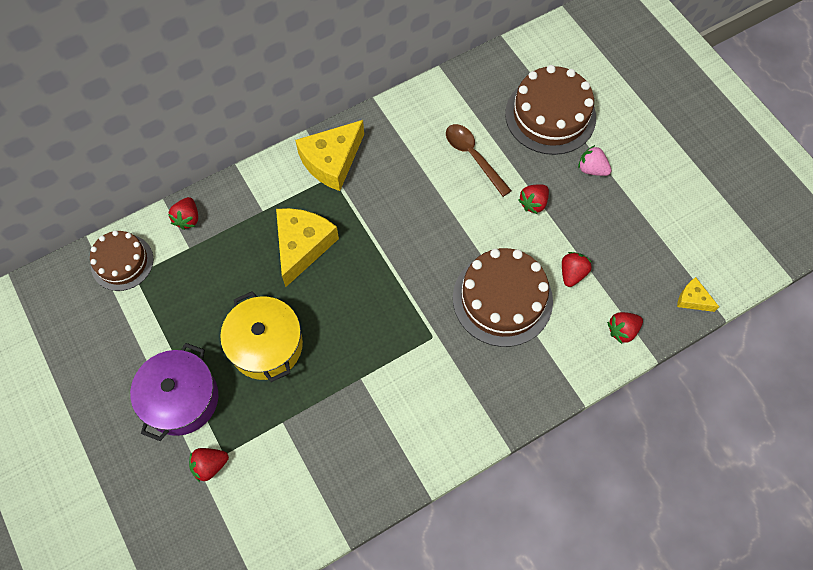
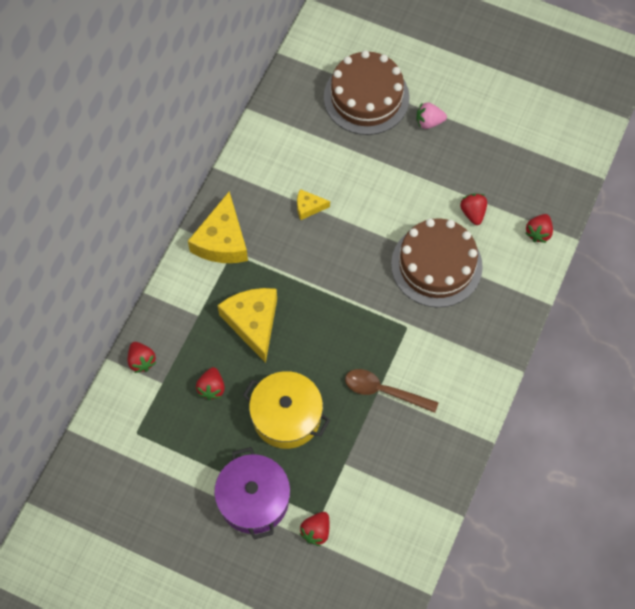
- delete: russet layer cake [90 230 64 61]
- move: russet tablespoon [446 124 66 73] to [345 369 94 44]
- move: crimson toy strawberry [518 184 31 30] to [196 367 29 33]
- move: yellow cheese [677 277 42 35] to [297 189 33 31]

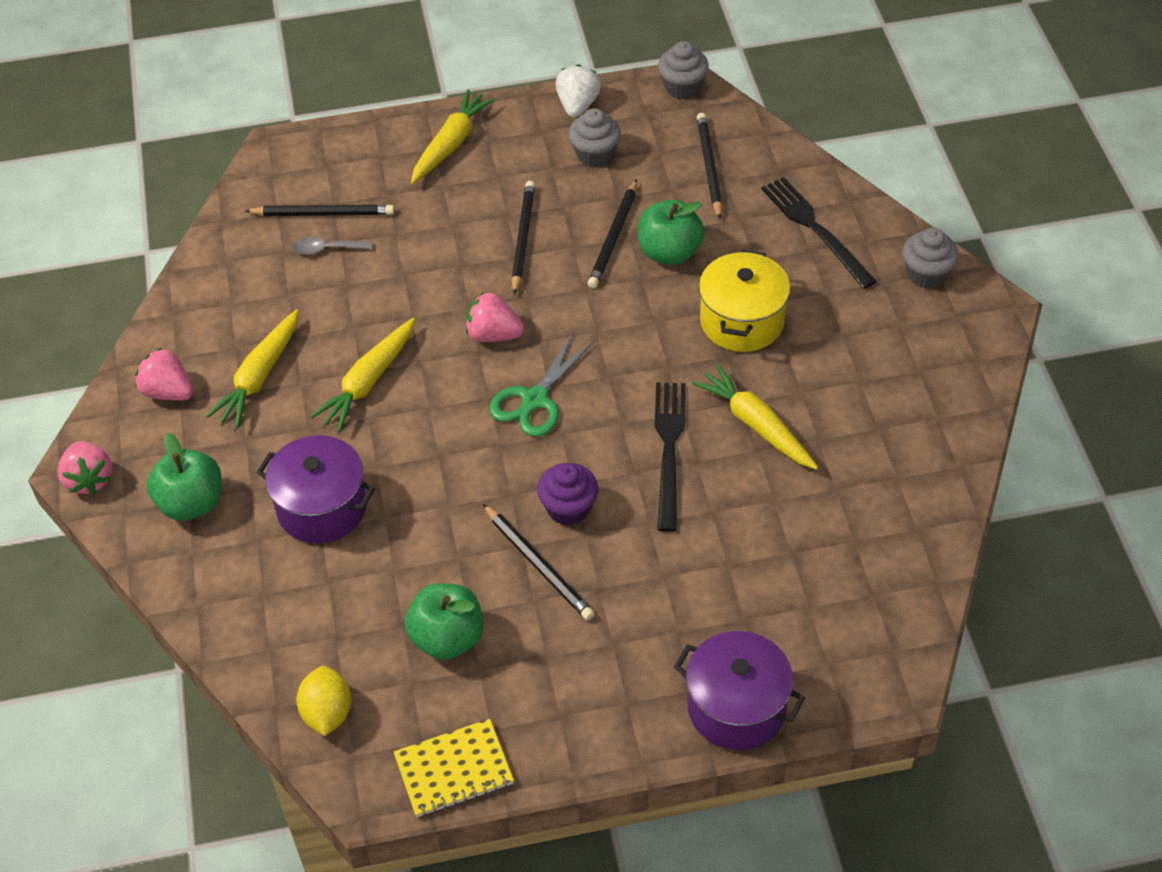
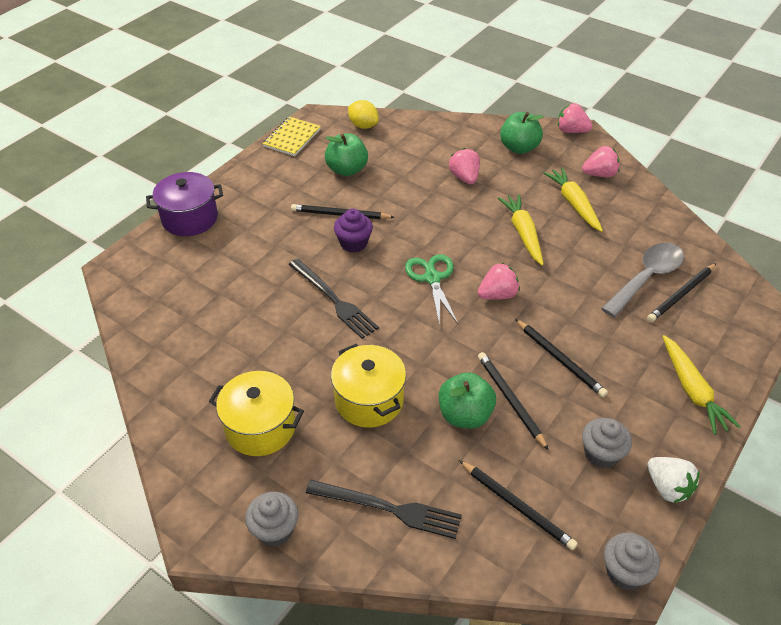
- delete: yellow toy carrot [692 364 126 106]
- insert: yellow pot [209 371 95 85]
- replace: royal purple pot [256 435 119 109] to pink toy strawberry [449 148 31 36]
- resize: grey tablespoon [292 237 81 18] = [601 243 83 74] x2.05

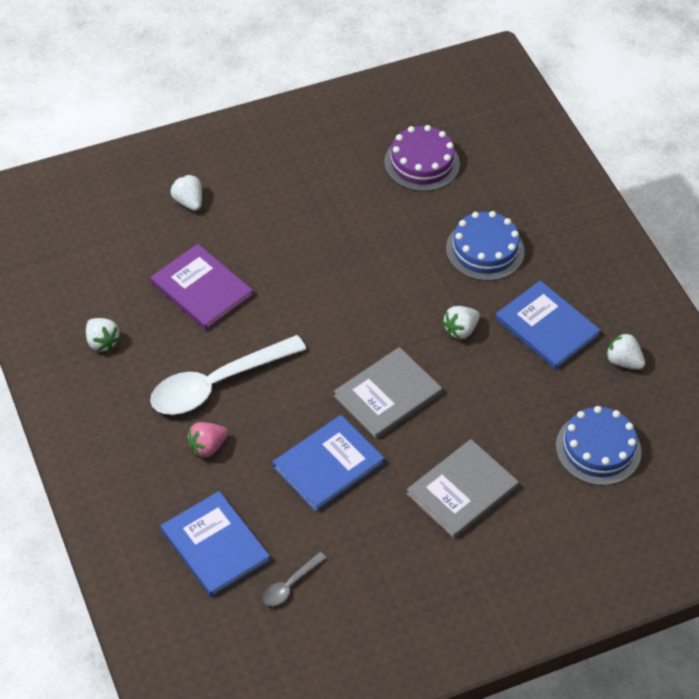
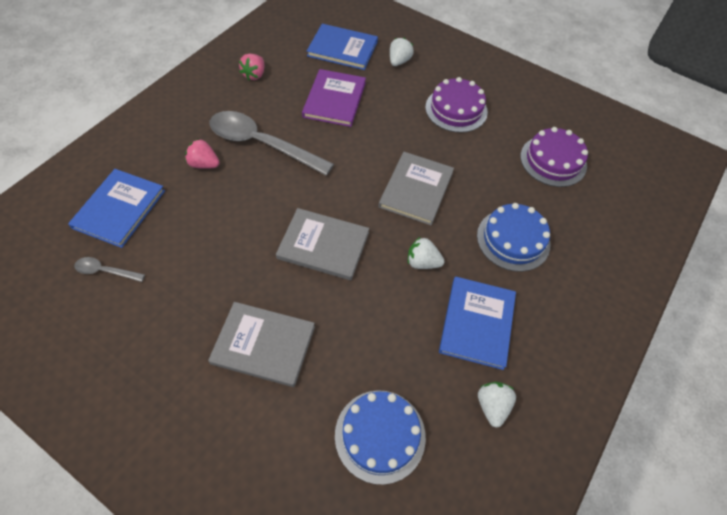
- insert: grey book [378 152 76 73]
- insert: royal purple layer cake [425 77 63 56]
- move: cobalt book [273 415 112 97] to [307 24 71 46]
- recolor: white toy strawberry [86 318 35 33] to pink toy strawberry [239 54 26 26]
- recolor: white tablespoon [150 335 156 80] to grey tablespoon [210 111 124 65]

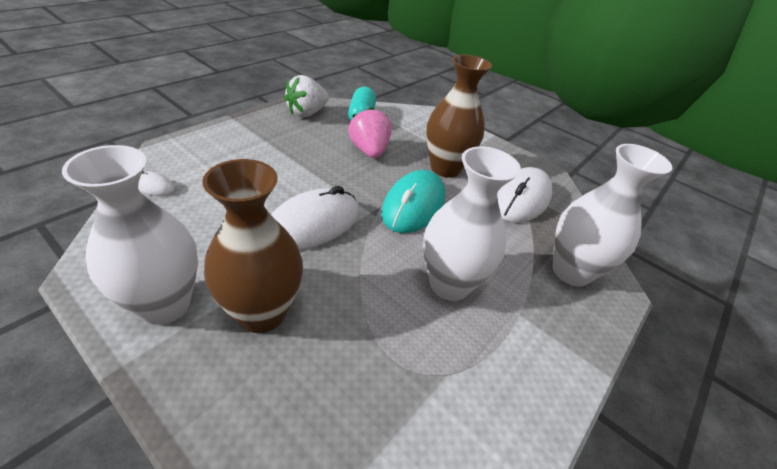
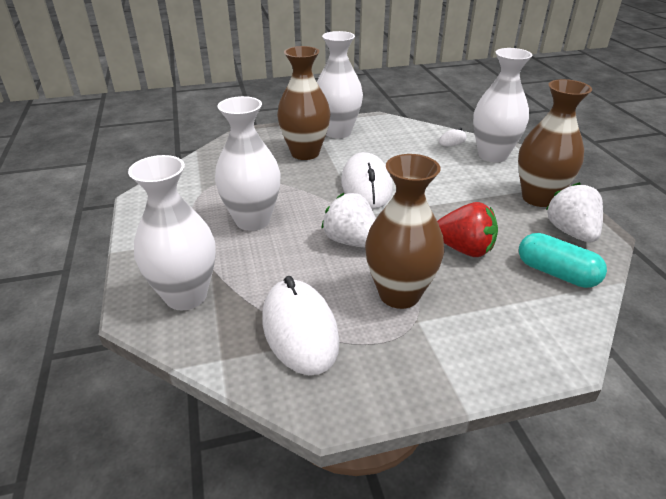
- insert: white flower vase [473 48 59 115]
- insert: russet flower vase [518 79 74 128]
- replace: aqua mouse [381 170 64 63] to white toy strawberry [321 193 55 54]
- recolor: pink toy strawberry [348 107 44 51] to crimson toy strawberry [437 202 61 55]

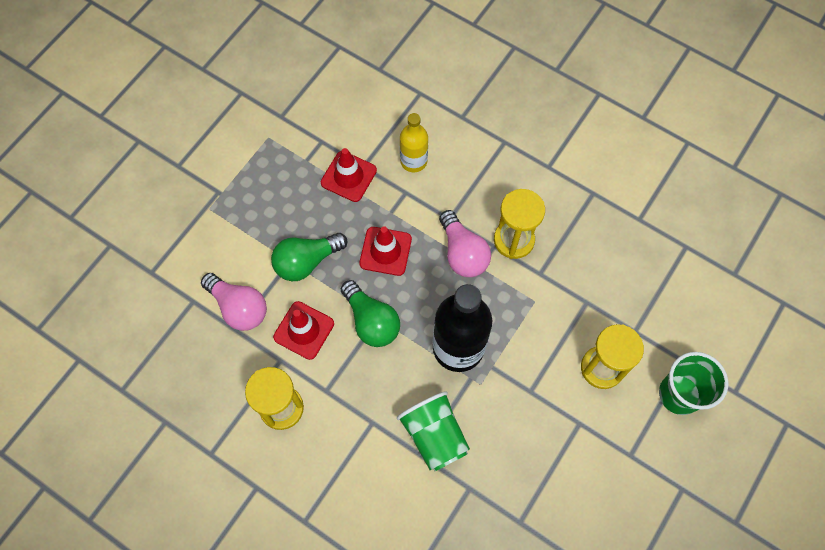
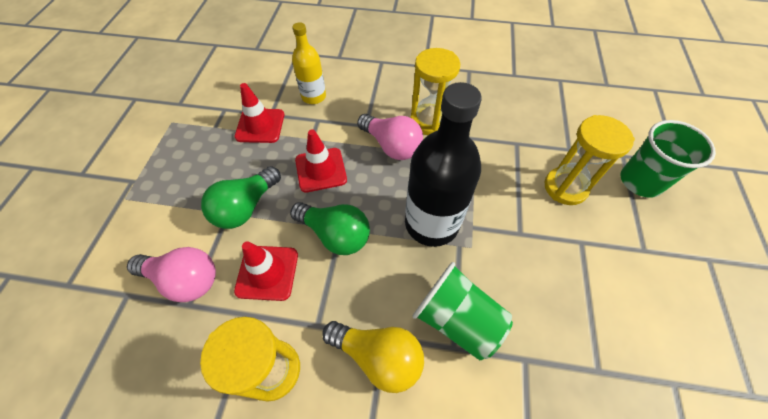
- insert: yellow light bulb [322 321 102 72]

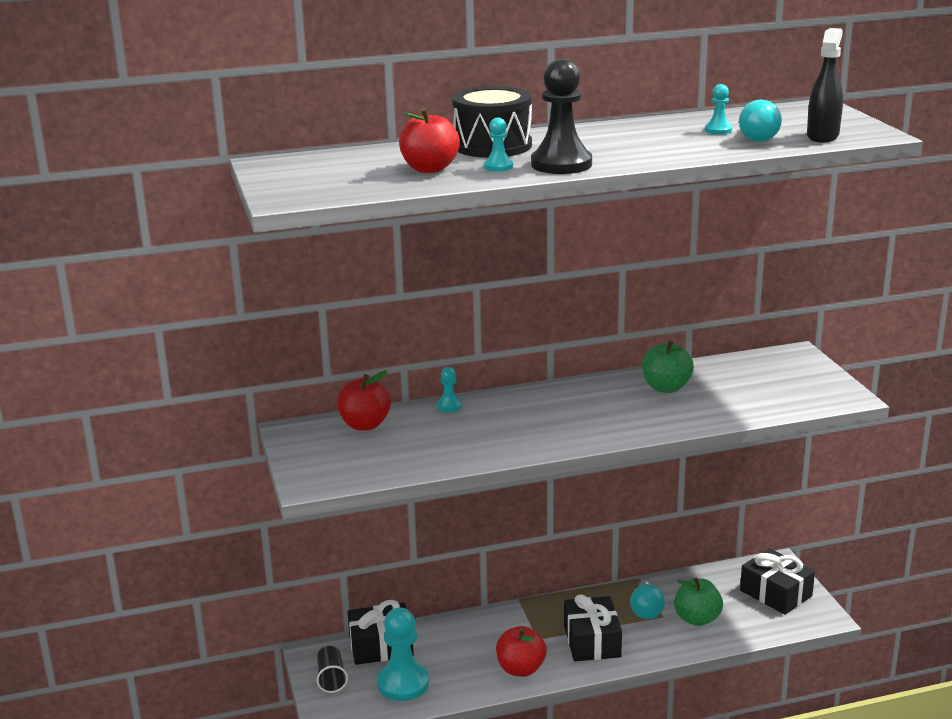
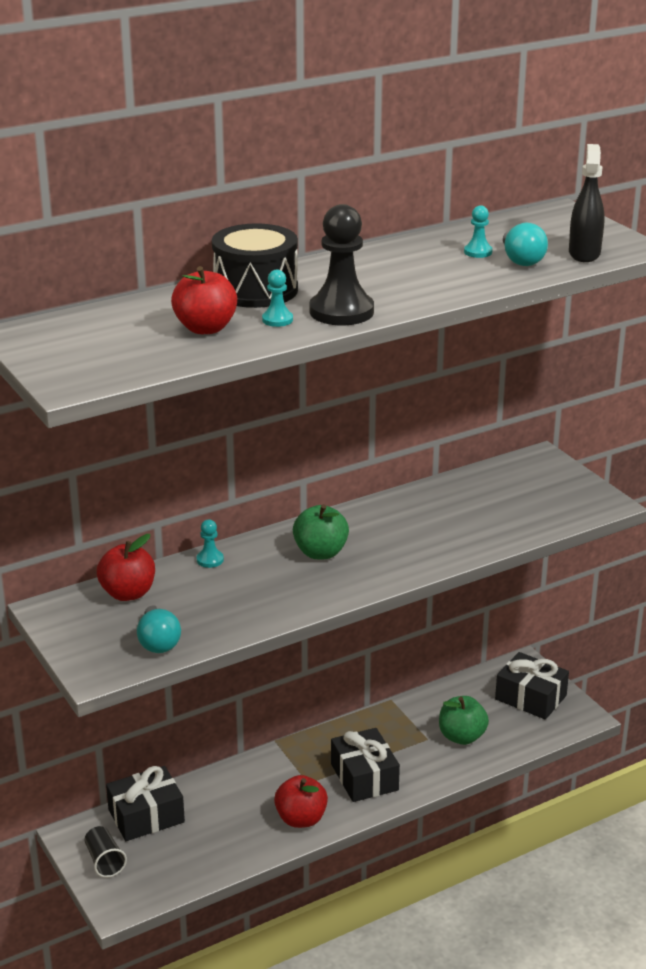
- delete: aqua game pawn [377 608 52 93]
- move: aqua light bulb [630 581 35 38] to [137 605 44 48]
- move: green apple [642 340 52 53] to [293 504 56 55]

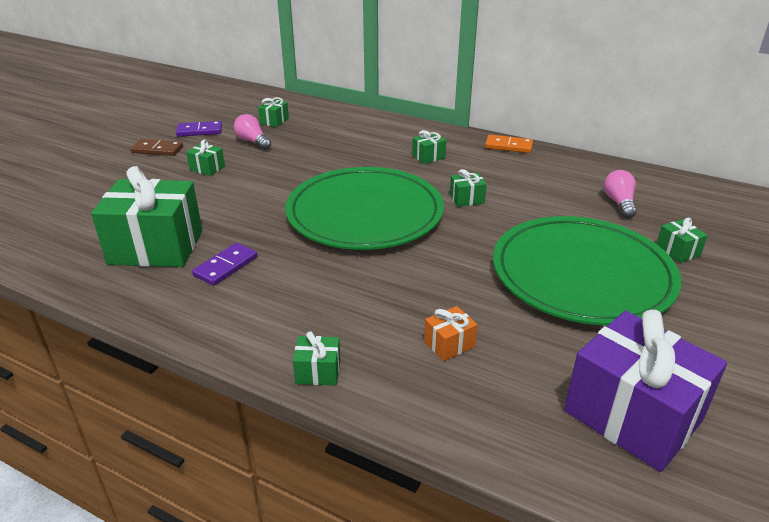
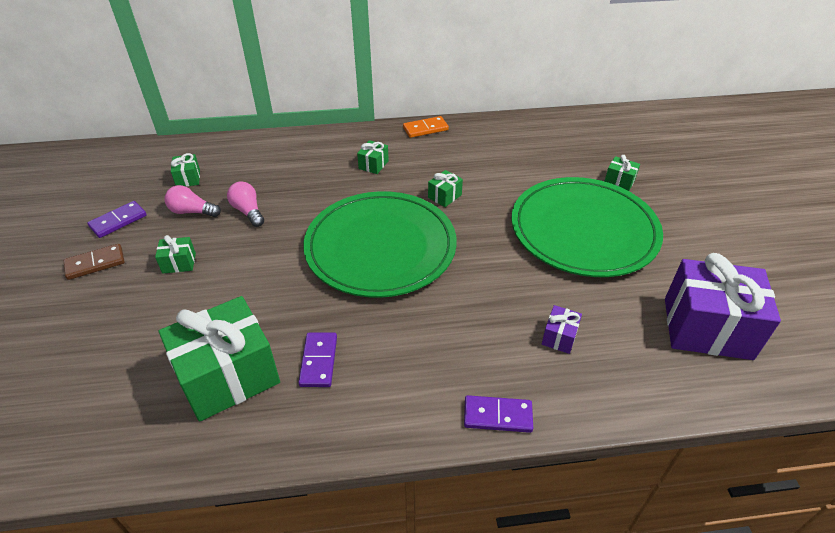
- move: pink light bulb [604 170 33 48] to [227 181 37 46]
- replace: green gift [293 331 48 54] to royal purple domino [464 395 69 38]
- recolor: orange-coloured gift [424 306 54 55] to royal purple gift [542 305 40 49]

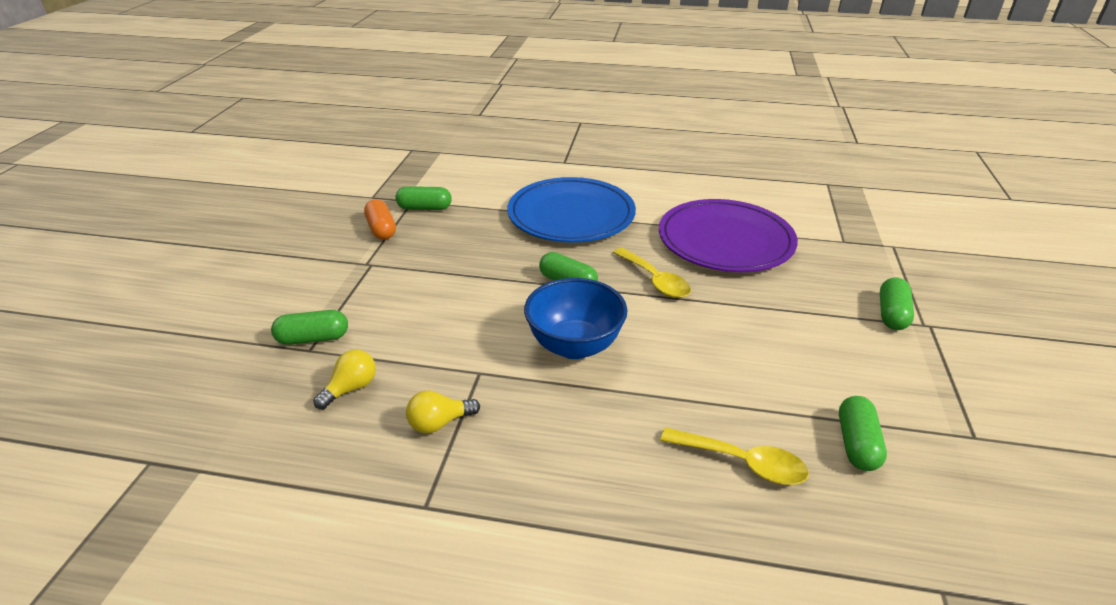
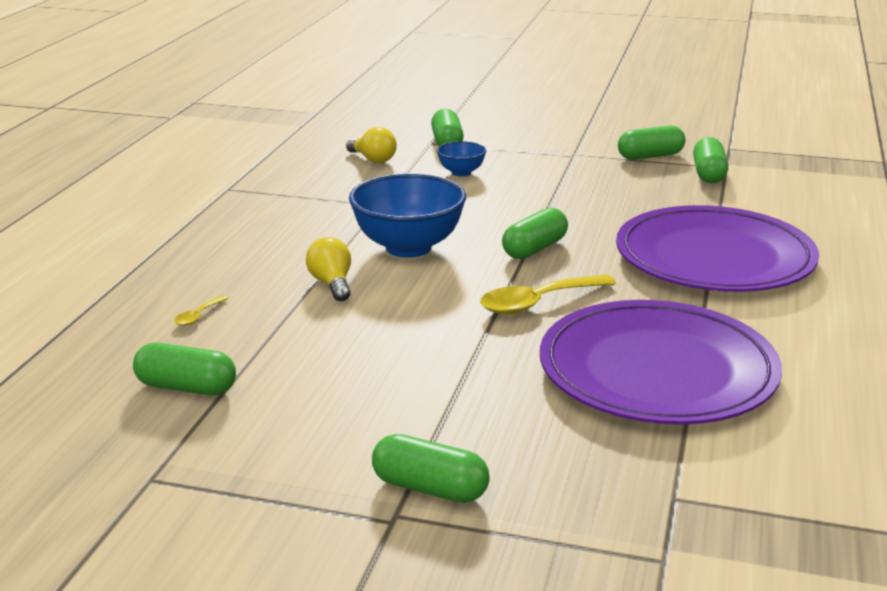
- insert: cobalt deep dish [437 141 49 36]
- move: yellow light bulb [406 390 74 43] to [306 237 45 64]
- recolor: orange-coloured pill shape [364 199 32 41] to green pill shape [618 125 67 35]
- recolor: cobalt flat dish [507 177 129 65] to royal purple flat dish [616 205 203 87]
- resize: yellow tablespoon [660 427 149 58] = [174 295 55 31] x0.47

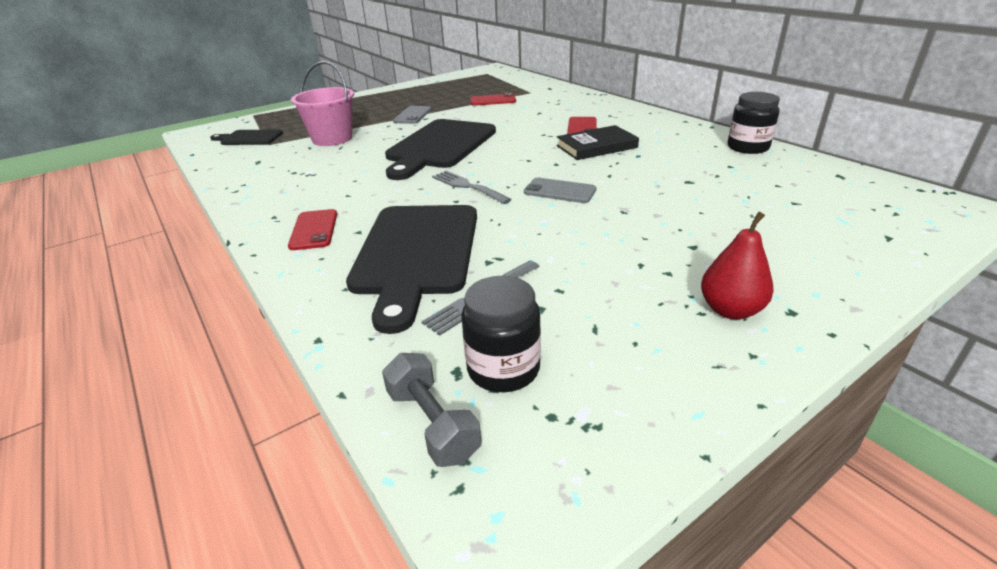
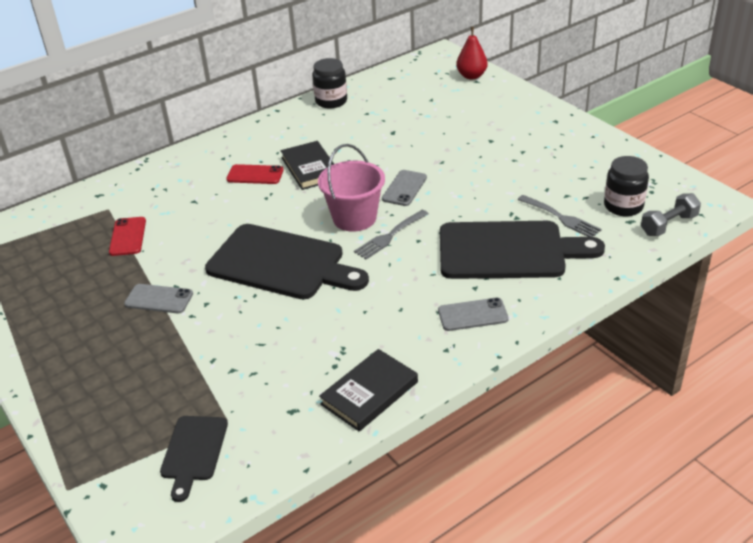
- insert: jet-black book [319 349 99 82]
- move: pink pail [291 61 63 85] to [318 144 67 88]
- move: crimson pear fruit [701 212 73 107] to [456 27 32 52]
- recolor: crimson mobile phone [288 209 49 41] to grey mobile phone [438 298 71 33]

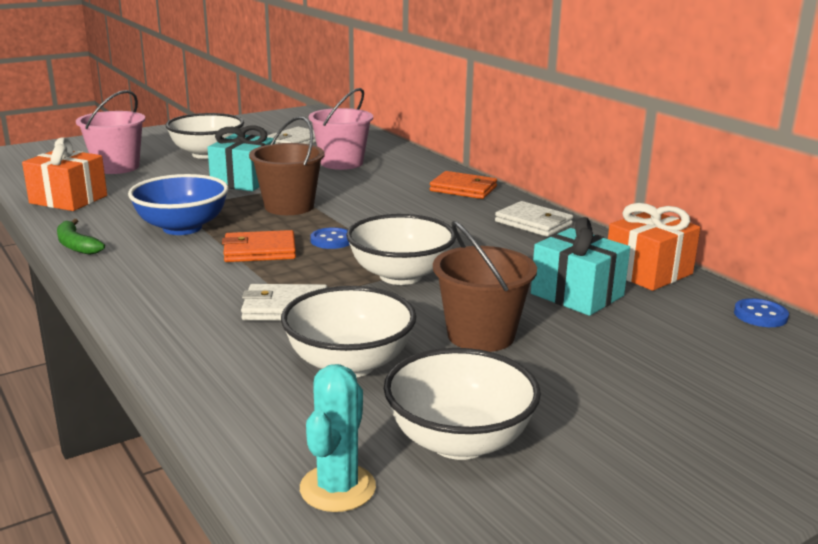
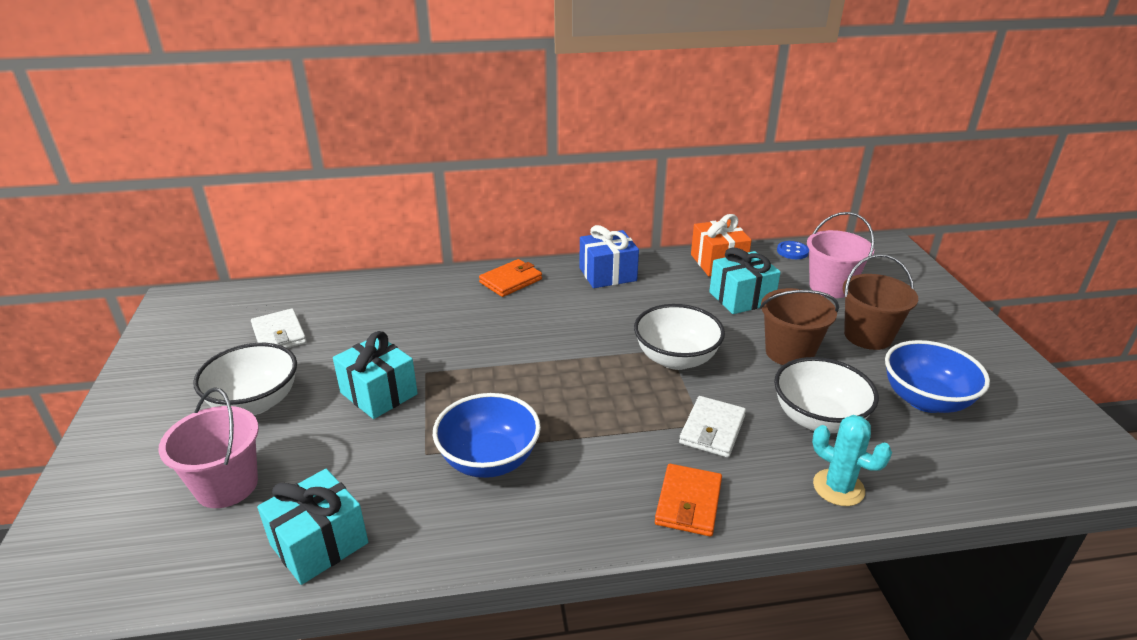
- delete: green banana fruit [57 219 48 36]
- delete: cobalt button [310 227 40 22]
- move: orange-coloured billfold [222 230 74 32] to [655 464 67 73]
- move: russet pail [249 116 76 99] to [843 254 75 96]
- move: aqua cactus [300 364 76 148] to [812 415 80 91]
- move: pink pail [309 88 64 82] to [807 212 68 86]
- replace: white billfold [495 201 78 36] to cobalt gift [579 225 60 63]
- recolor: orange-coloured gift [22 137 85 74] to aqua gift [257 469 111 116]
- recolor: white deep dish [384 348 157 112] to cobalt deep dish [885 340 105 73]

